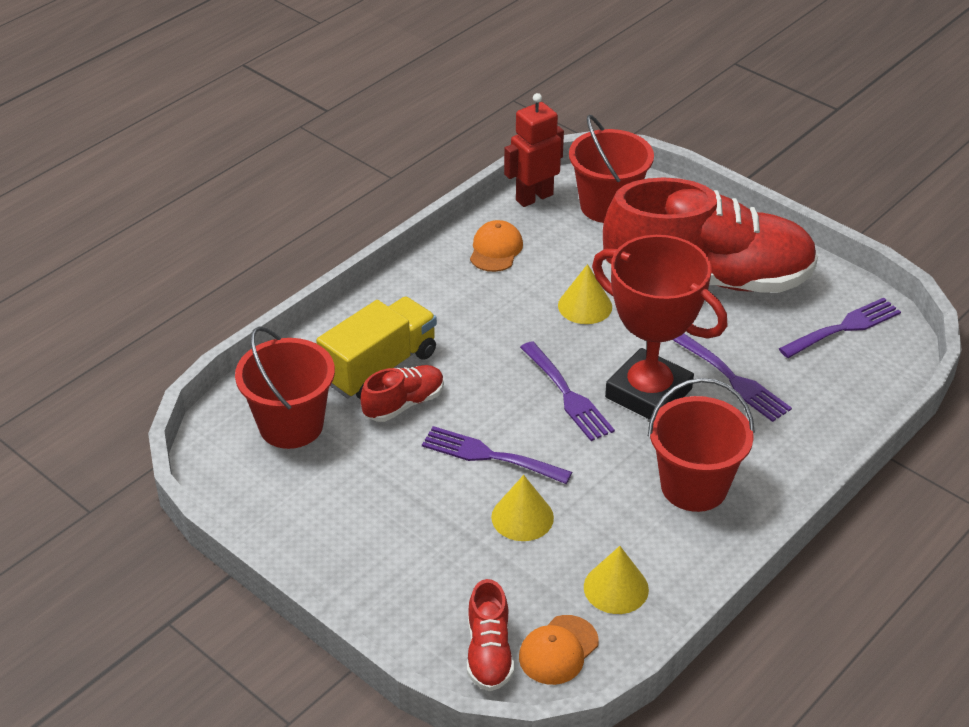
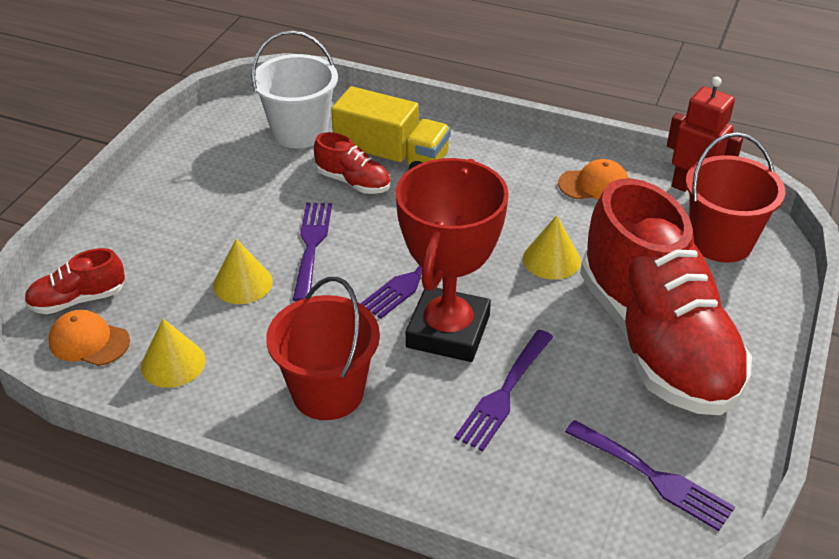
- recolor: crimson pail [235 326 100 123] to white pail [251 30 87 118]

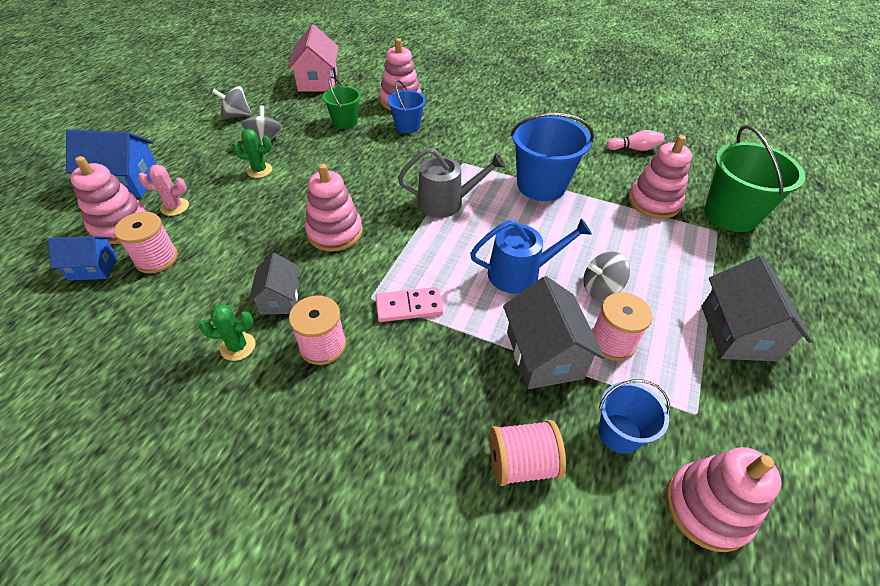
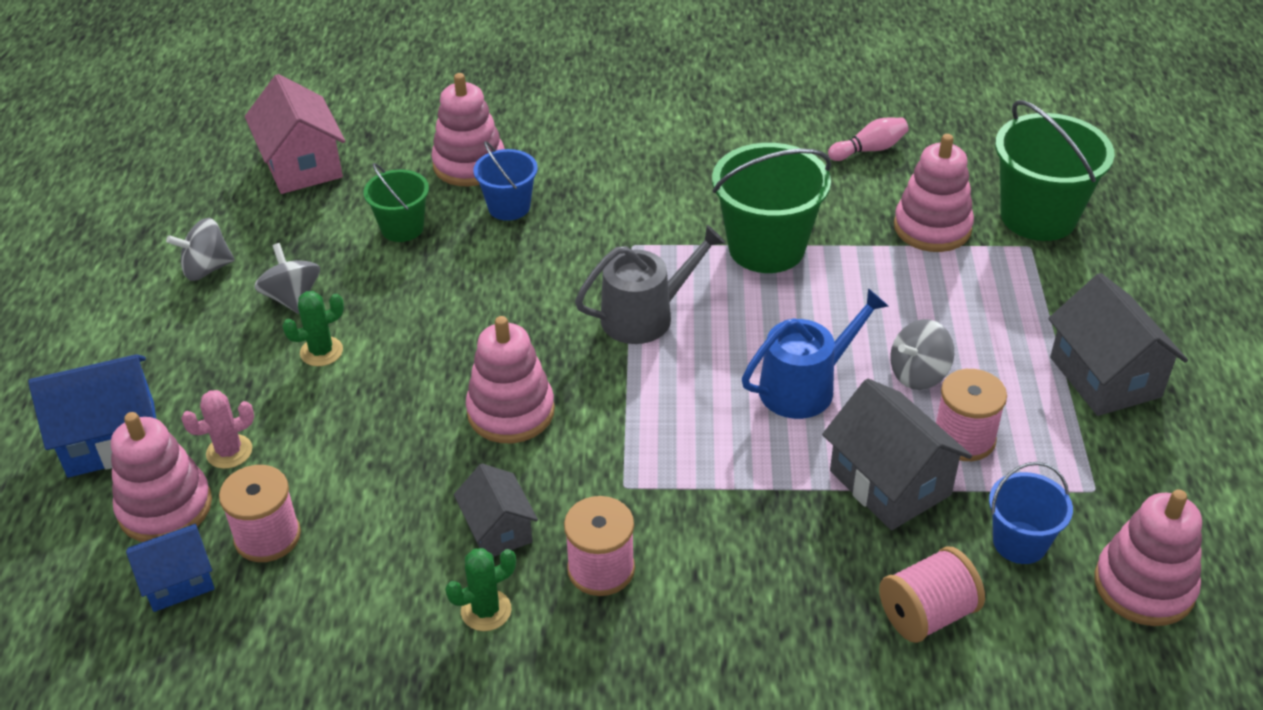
- delete: pink domino [376 287 67 35]
- recolor: cobalt pail [511 113 83 88] to green pail [712 143 119 130]

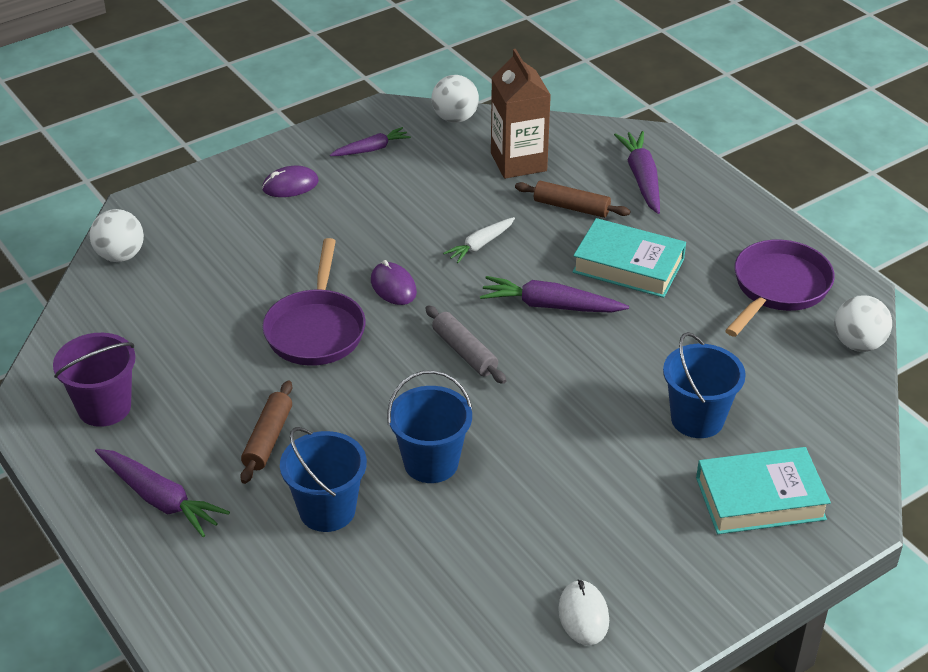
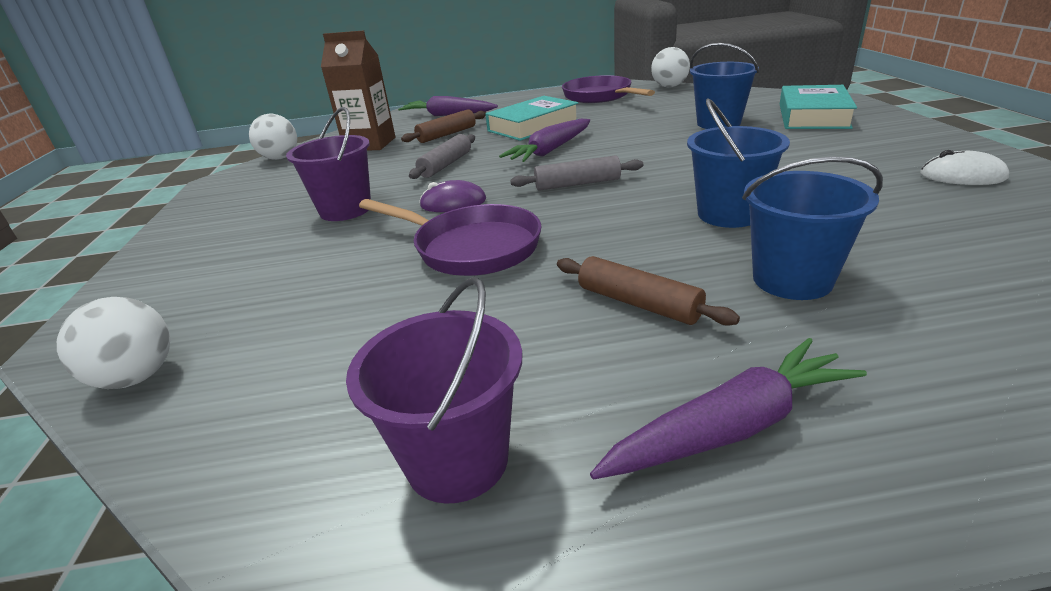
- delete: royal purple mouse [262 165 57 32]
- delete: royal purple toy carrot [330 127 81 29]
- insert: royal purple pail [286 107 85 114]
- replace: white toy carrot [443 217 72 46] to grey dough roller [409 134 66 45]

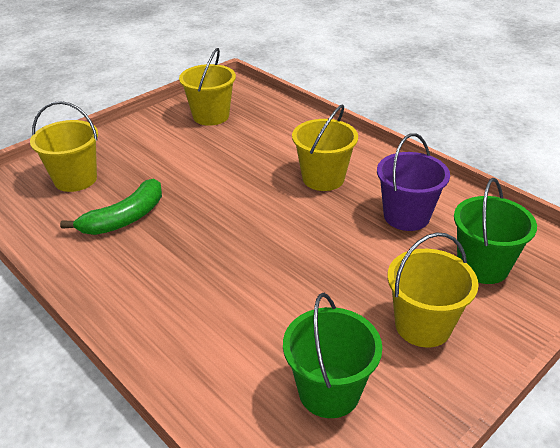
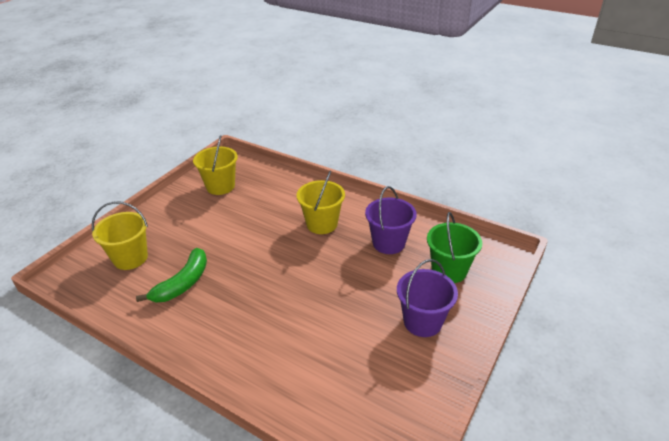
- delete: green pail [283 293 99 125]
- recolor: yellow pail [387 232 92 116] to royal purple pail [397 259 61 78]

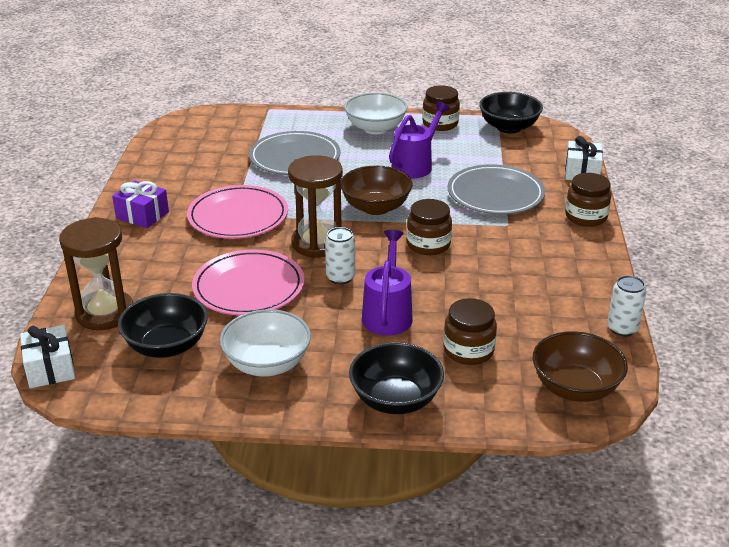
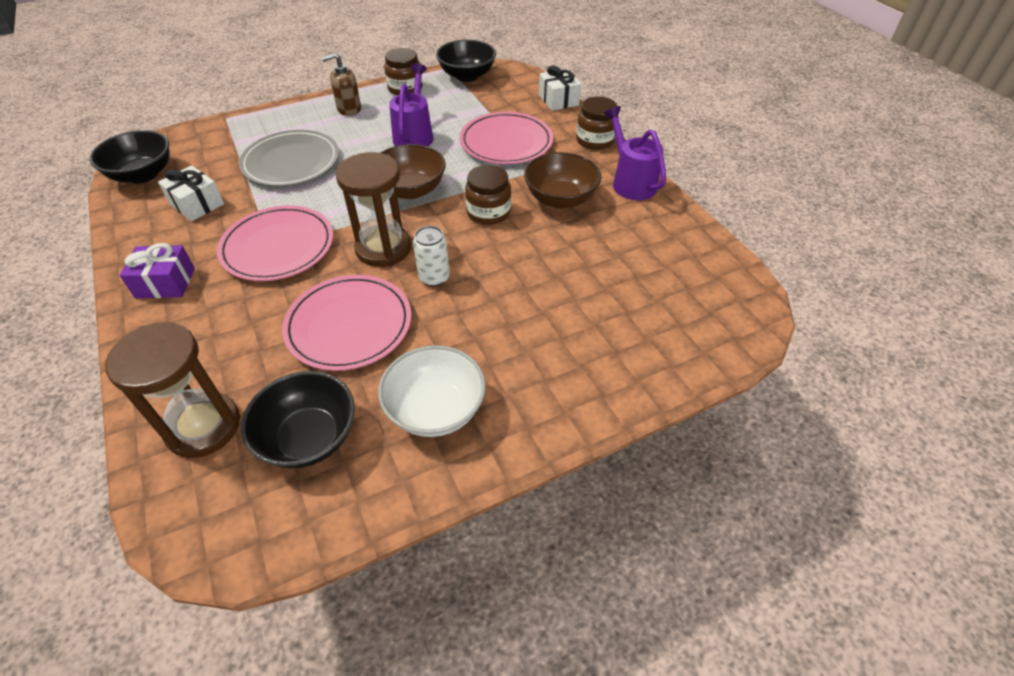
- delete: russet jar [443 298 54 67]
- delete: white can [607 275 39 61]
- move: white gift [20 325 55 63] to [158 166 66 55]
- move: jet-black deep dish [349 342 95 72] to [89 130 80 53]
- move: royal purple watering pot [362 230 51 105] to [604 106 62 94]
- move: russet deep dish [533 331 95 71] to [524 152 77 56]
- replace: white deep dish [344 93 64 41] to russet pump bottle [321 53 40 63]
- recolor: grey flat dish [447 165 98 50] to pink flat dish [460 112 93 52]

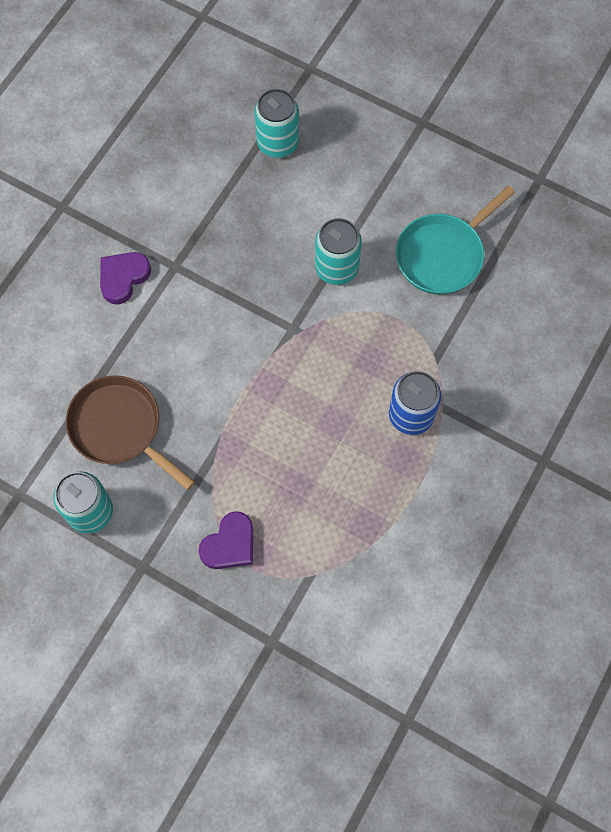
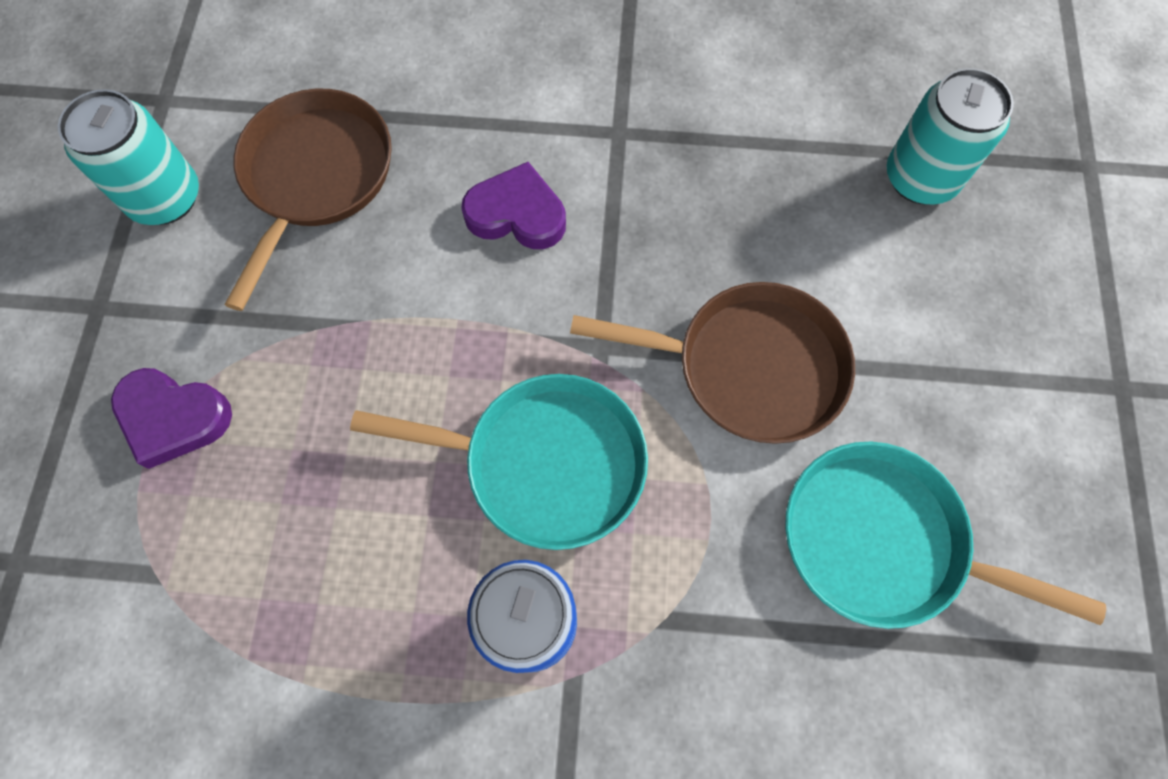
- insert: aqua pan [350 374 298 176]
- move: royal purple heart shape [100 252 51 52] to [461 162 105 87]
- replace: aqua can [315 218 47 67] to russet pan [570 282 285 162]

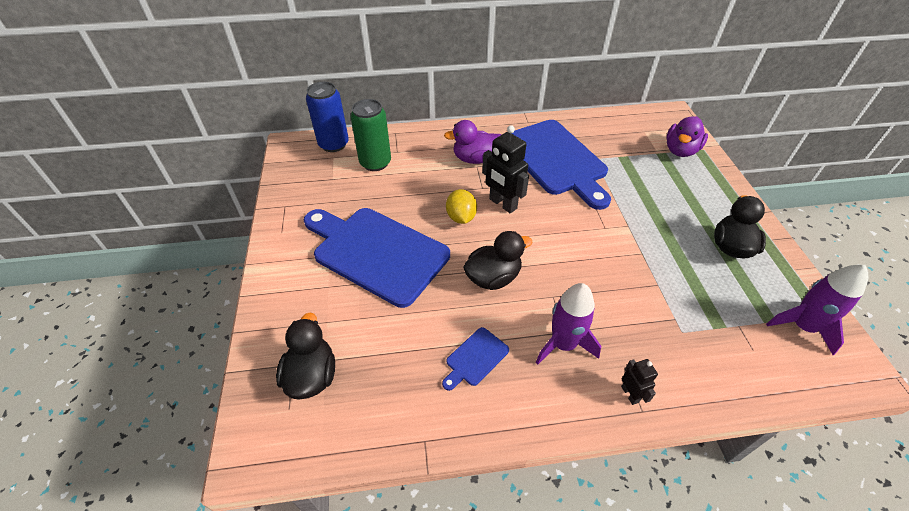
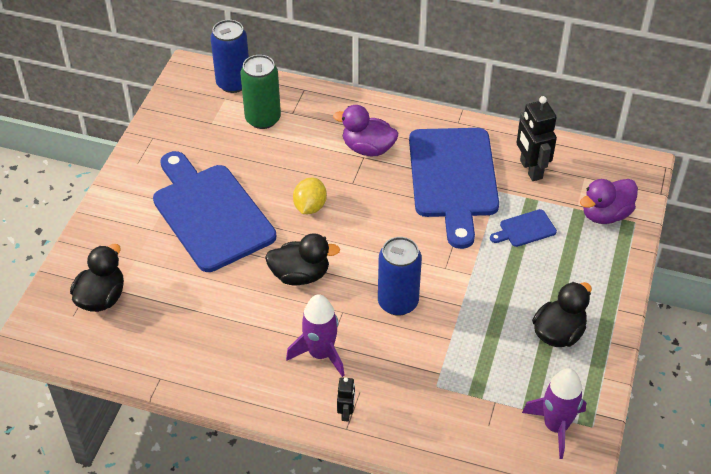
- insert: cobalt can [378 237 44 79]
- move: cobalt cutting board [442 327 67 64] to [490 209 67 38]
- move: jet-black robot figure [482 125 47 88] to [516 96 41 85]

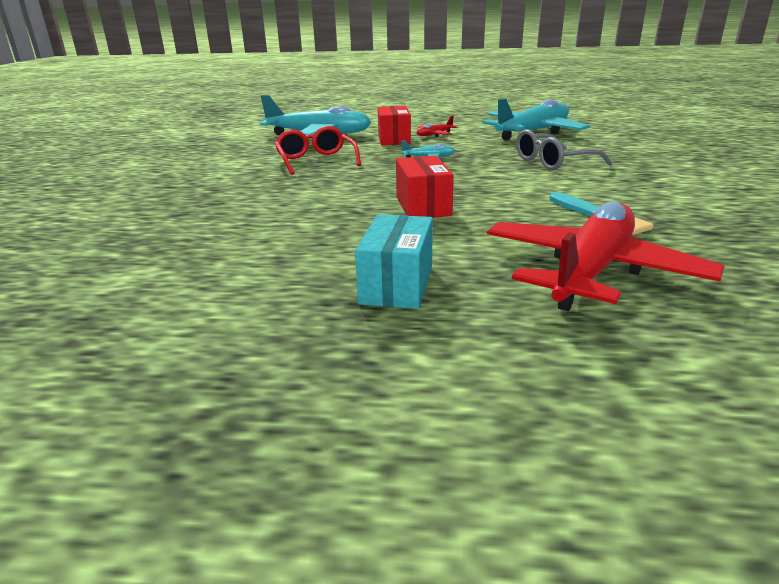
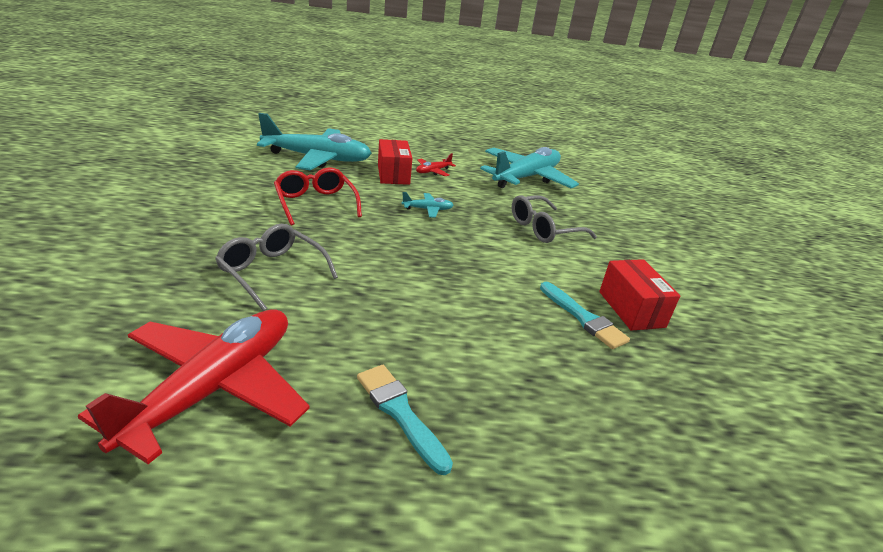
- insert: grey glasses [215 224 123 87]
- move: crimson parcel [396 156 57 62] to [599 259 81 72]
- move: crimson toy plane [487 202 237 109] to [78 309 232 155]
- replace: aqua parcel [355 214 78 95] to aqua paintbrush [357 365 96 110]

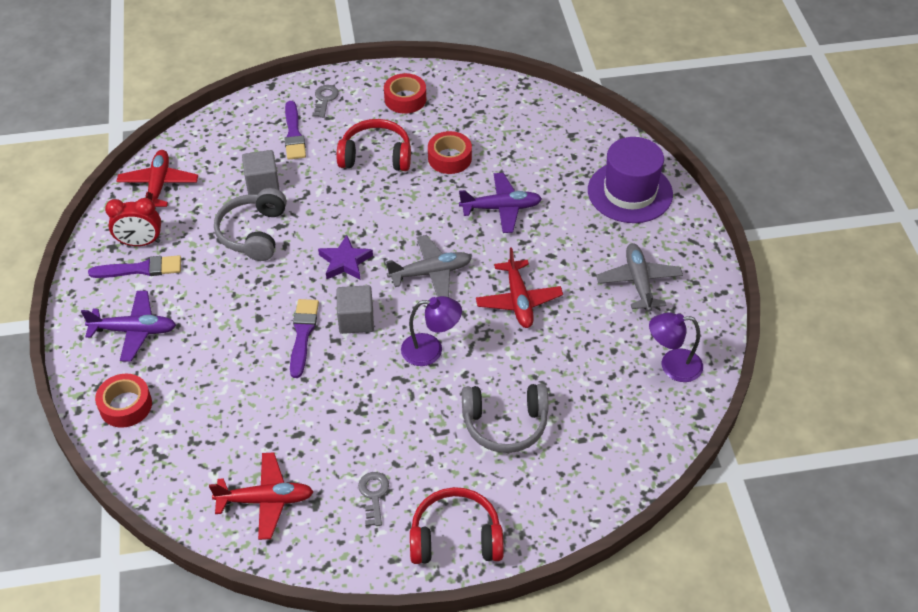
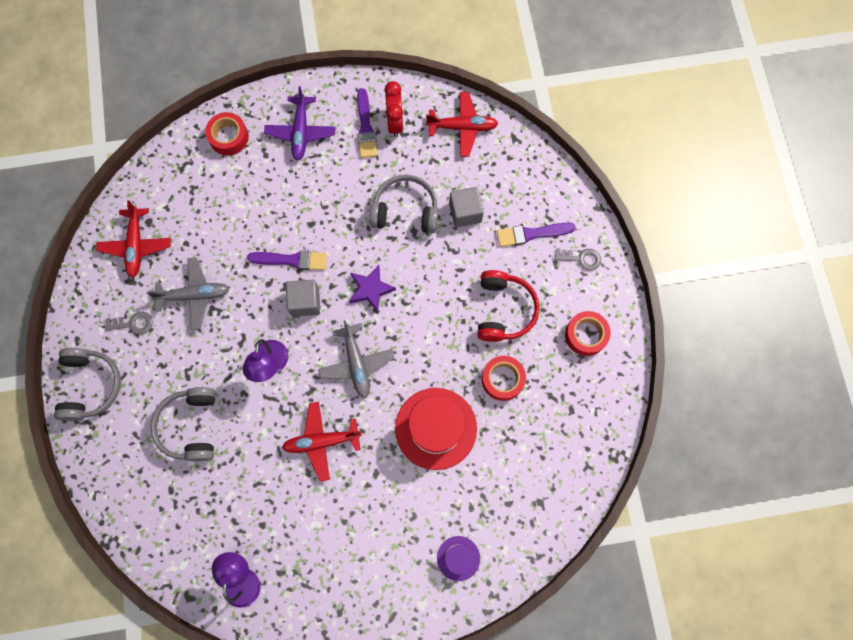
- move: grey toy plane [596 243 87 69] to [147 257 82 73]
- replace: royal purple toy plane [459 173 83 60] to crimson tall hat [395 388 82 82]
- recolor: crimson headset [410 487 94 77] to grey headset [54 348 67 73]
- resize: royal purple tall hat [588 137 85 86] = [437 536 43 45] x0.51

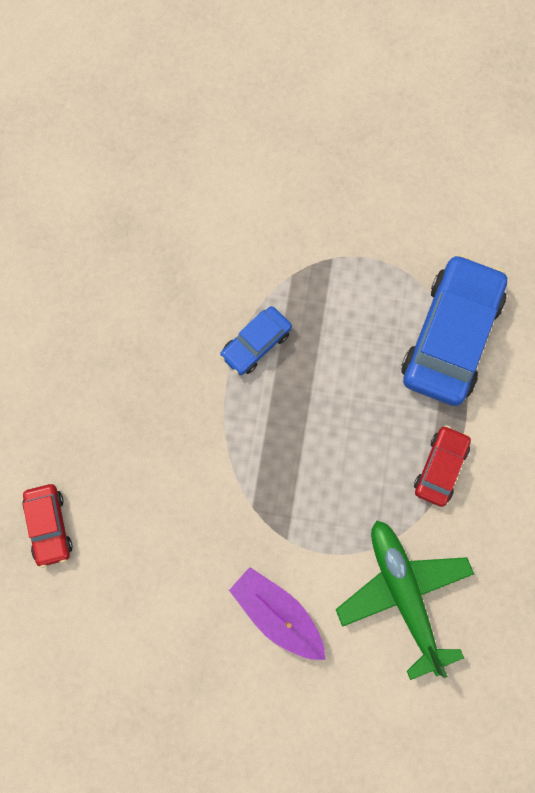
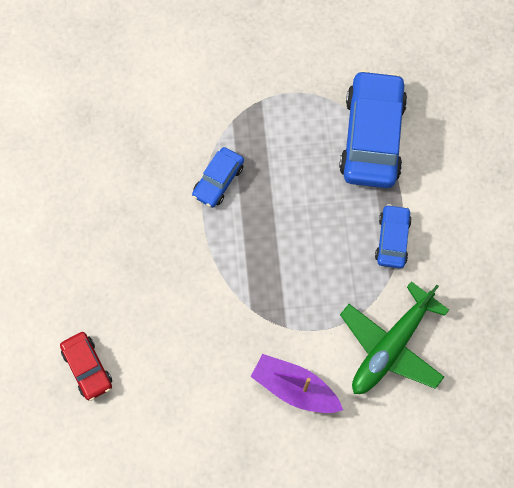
- recolor: crimson automobile [414 425 57 82] to cobalt automobile [375 204 37 65]
- rotate: green toy plane [335 520 139 160] = [340 281 109 113] 105 degrees counterclockwise

